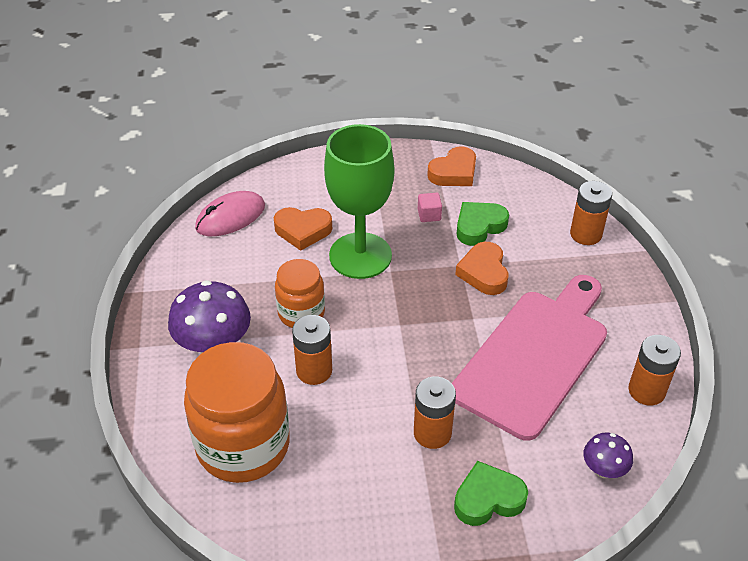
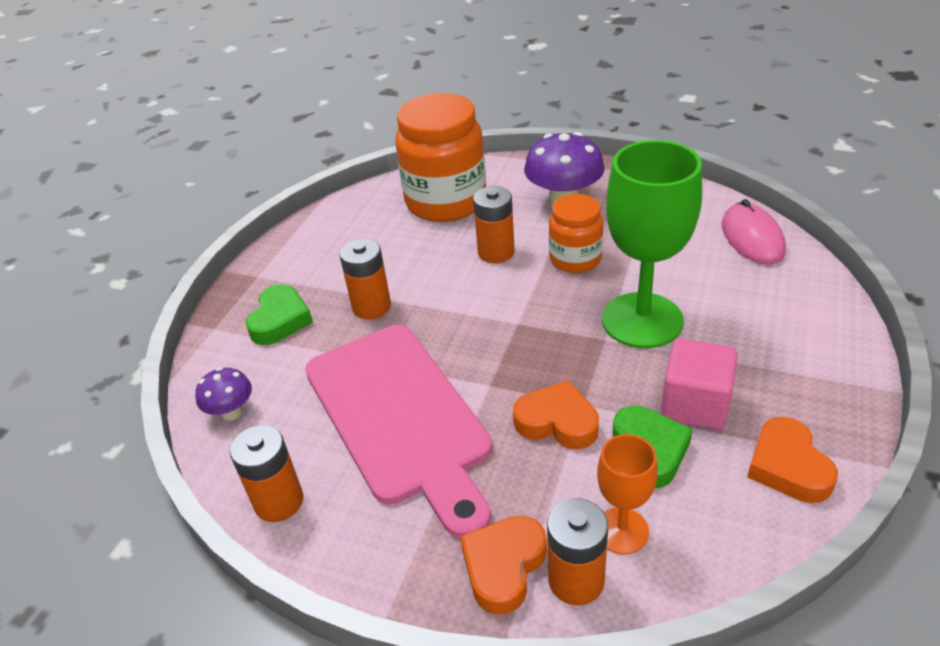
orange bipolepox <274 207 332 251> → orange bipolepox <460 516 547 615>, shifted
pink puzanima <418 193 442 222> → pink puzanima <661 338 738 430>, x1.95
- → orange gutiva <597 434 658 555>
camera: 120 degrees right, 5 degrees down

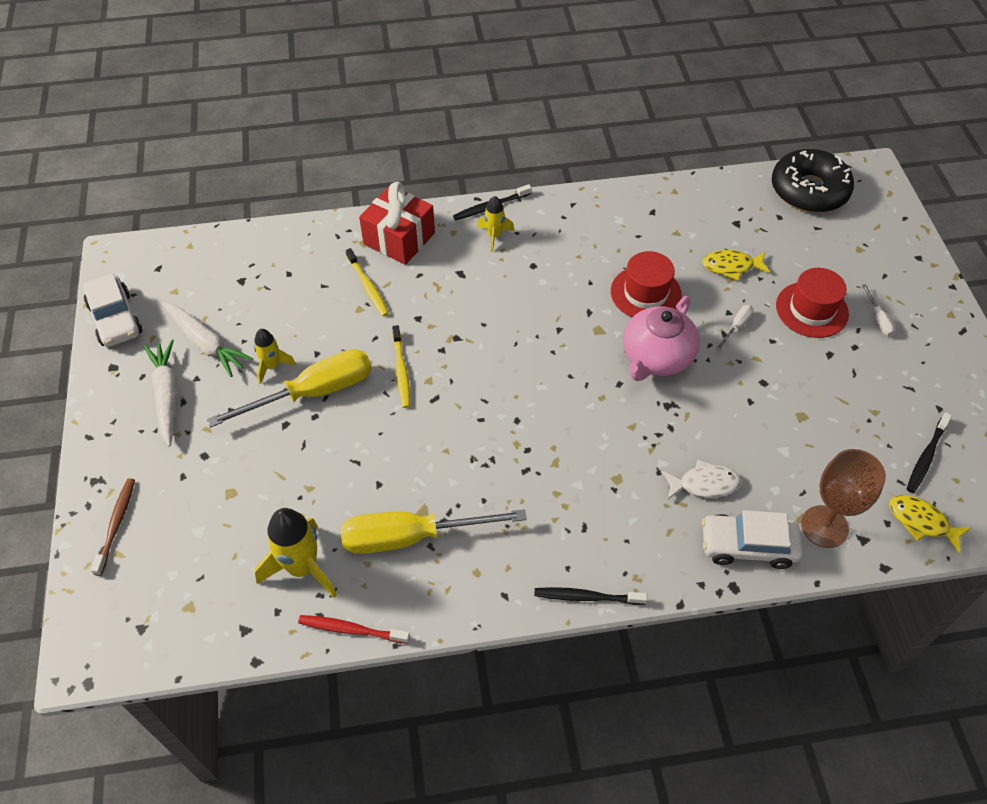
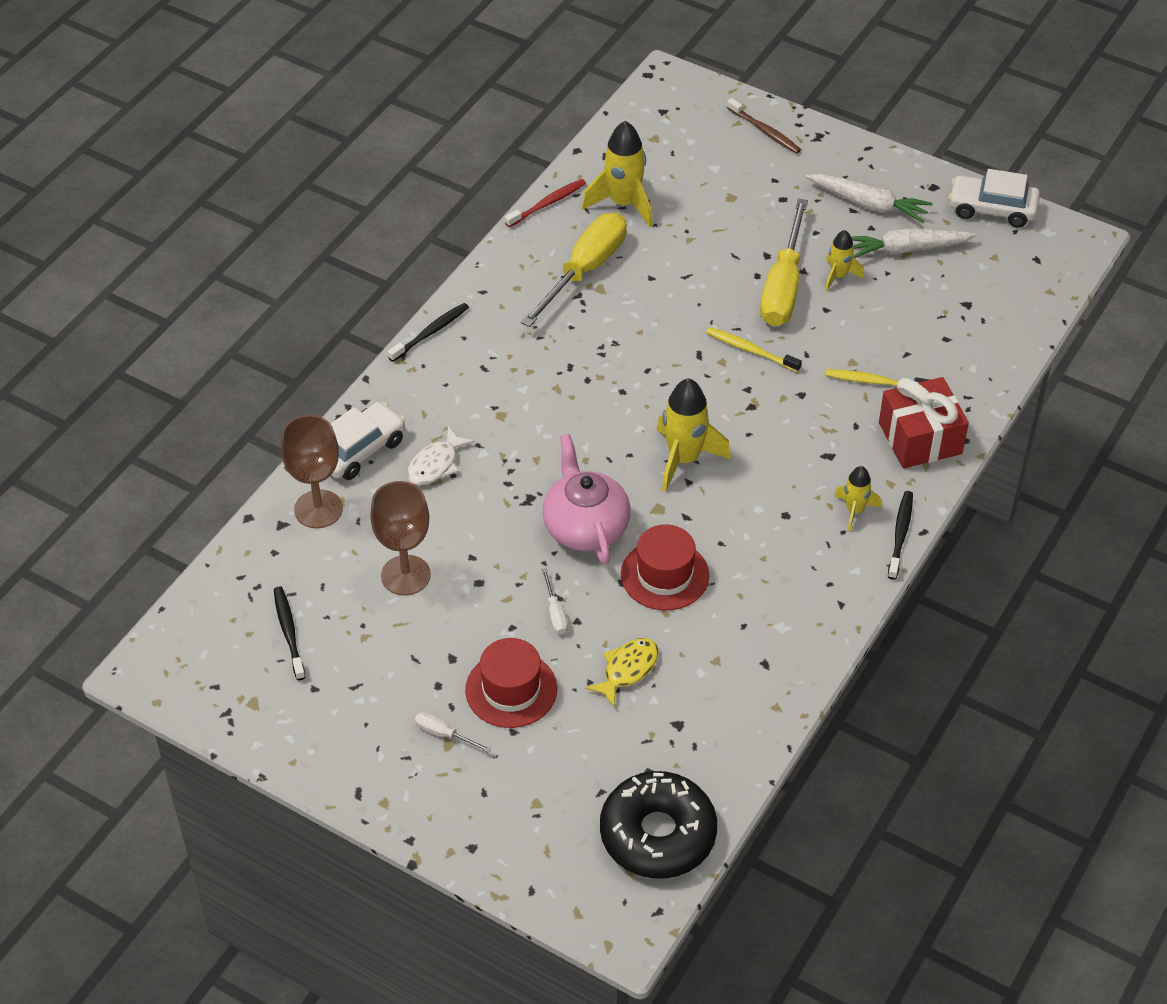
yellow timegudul <889 495 971 554> → -
- → brown gutiva <370 481 431 595>
- → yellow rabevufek <657 378 731 492>
camera: 130 degrees right, 5 degrees down

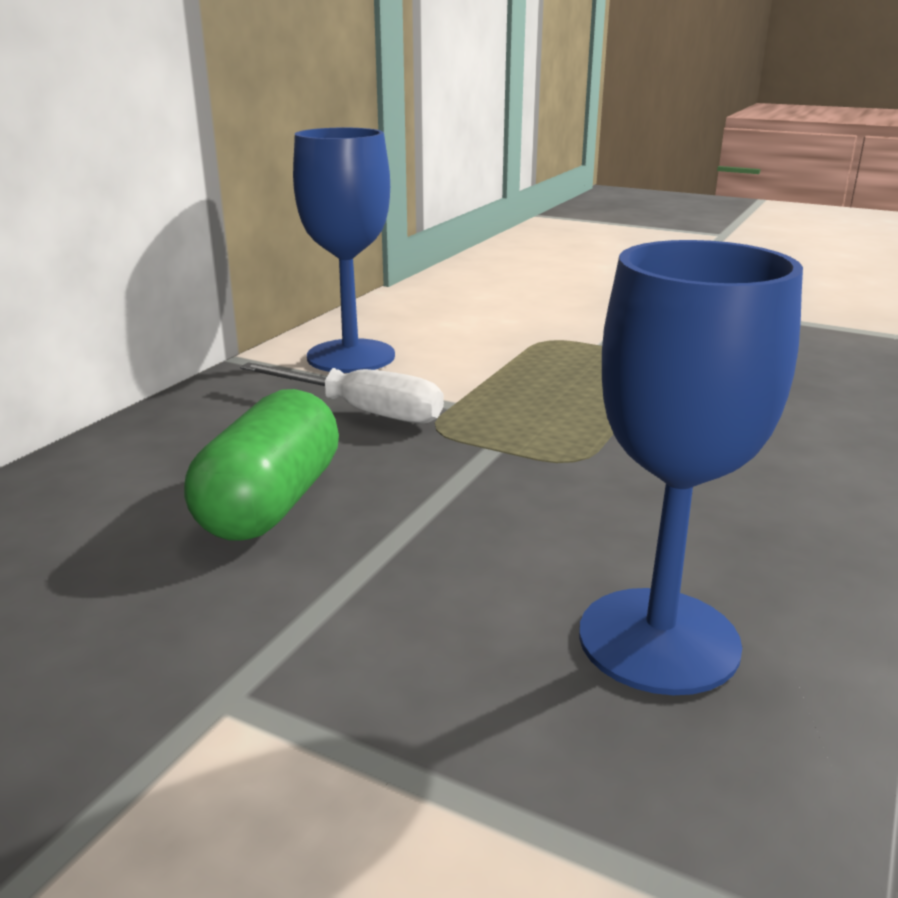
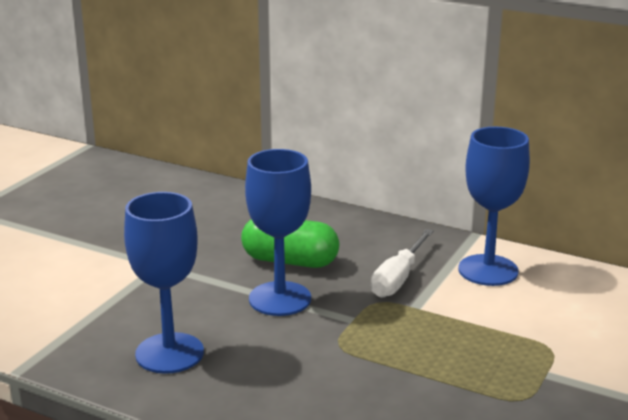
- → blue gutiva <245 149 311 316>
camera: 90 degrees right, 0 degrees up

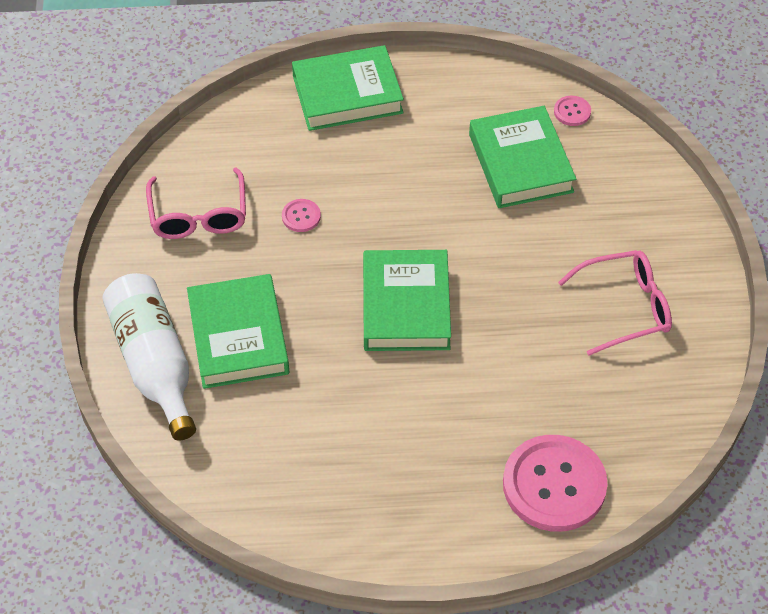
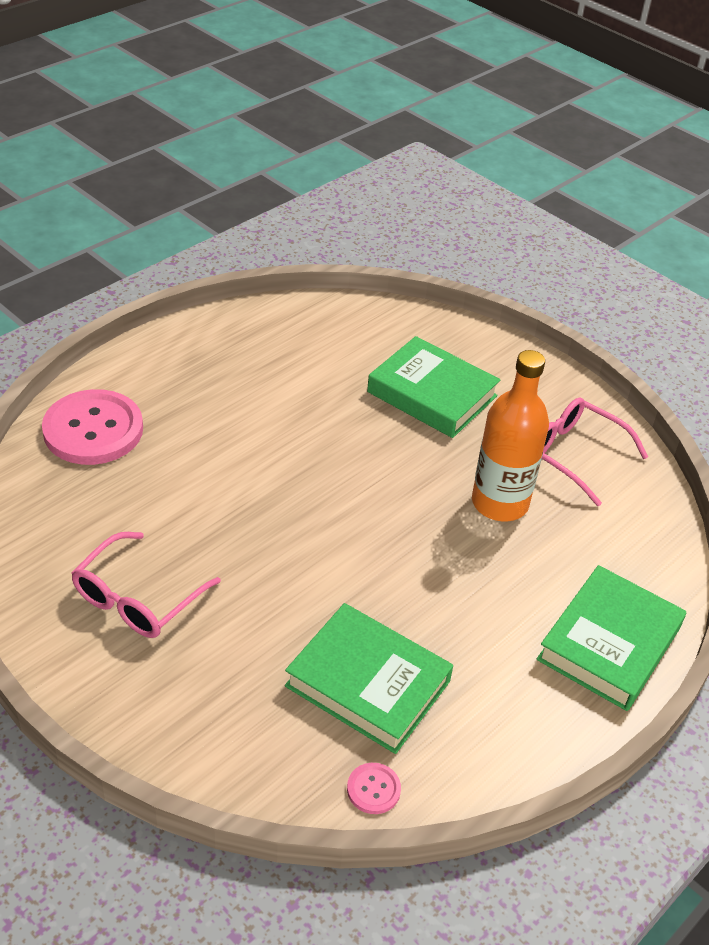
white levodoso <102 273 196 440> → -
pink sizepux <282 199 321 232> → orange levodoso <472 350 549 521>
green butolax <363 250 451 351> → -
camera: 135 degrees right, 10 degrees down

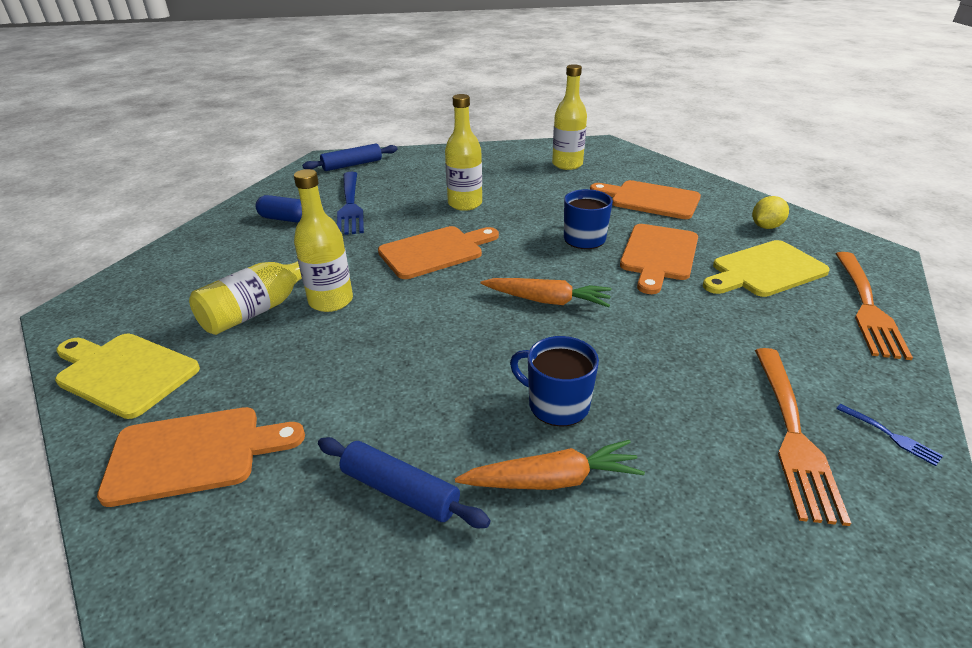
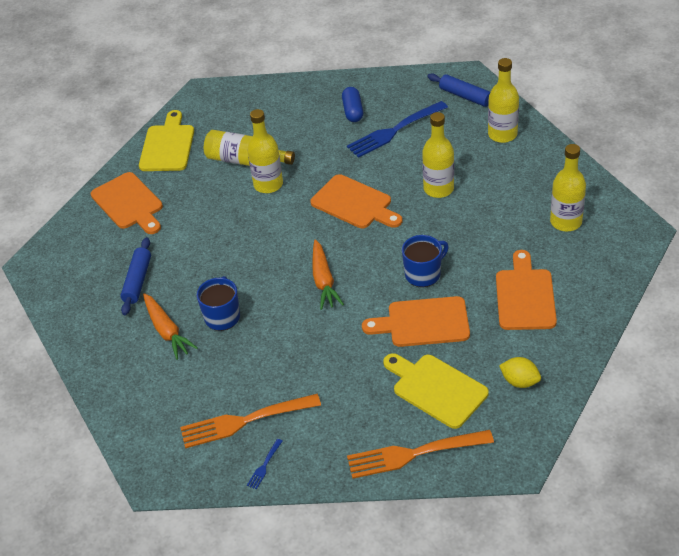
- → yellow levodoso <488 58 519 143>
camera: 70 degrees right, 10 degrees up

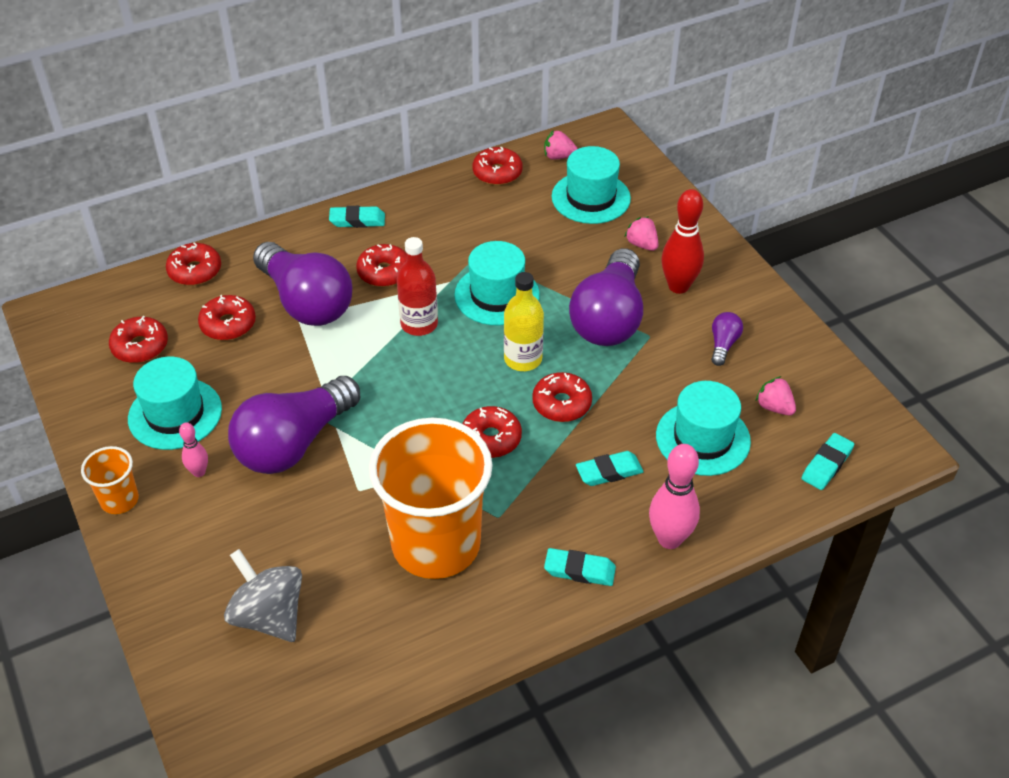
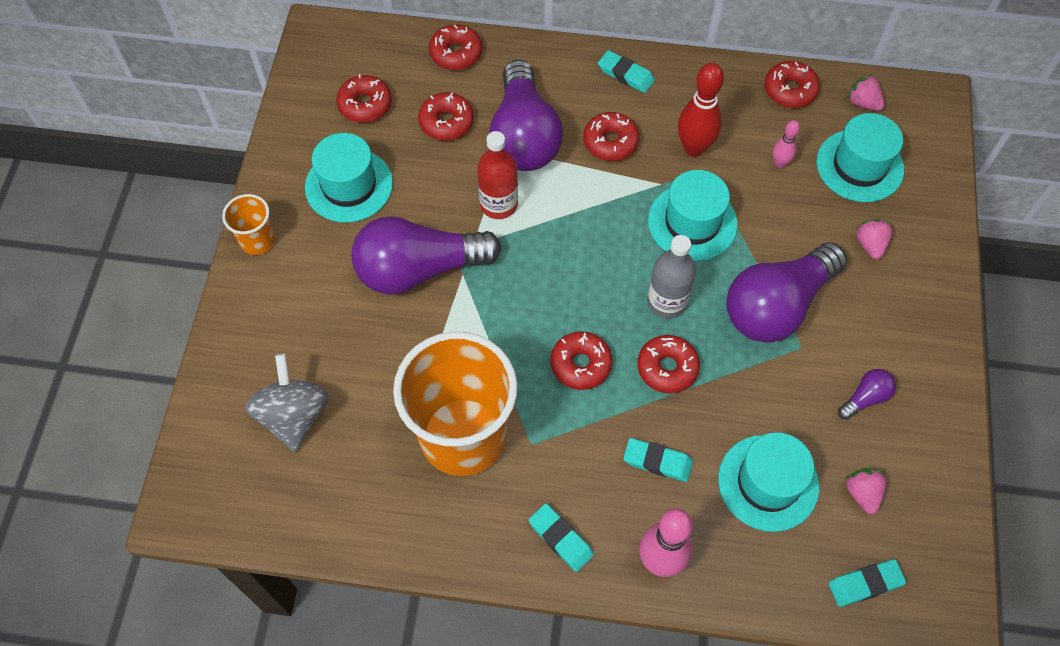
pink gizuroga <179 422 208 477> → pink gizuroga <772 120 800 168>, shifted
red levodoso <397 237 438 336> → red levodoso <477 131 518 219>, shifted
yellow levodoso <504 272 544 371> → grey levodoso <647 235 696 319>
red gizuroga <661 189 704 294> → red gizuroga <678 63 724 157>, shifted
camera: 35 degrees right, 15 degrees up

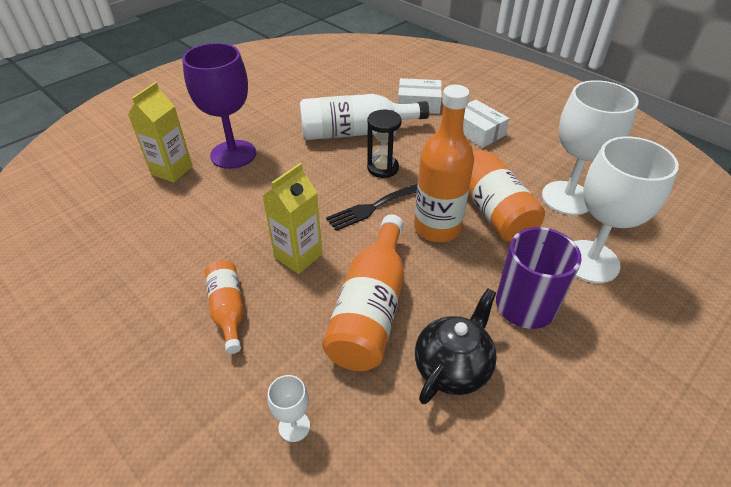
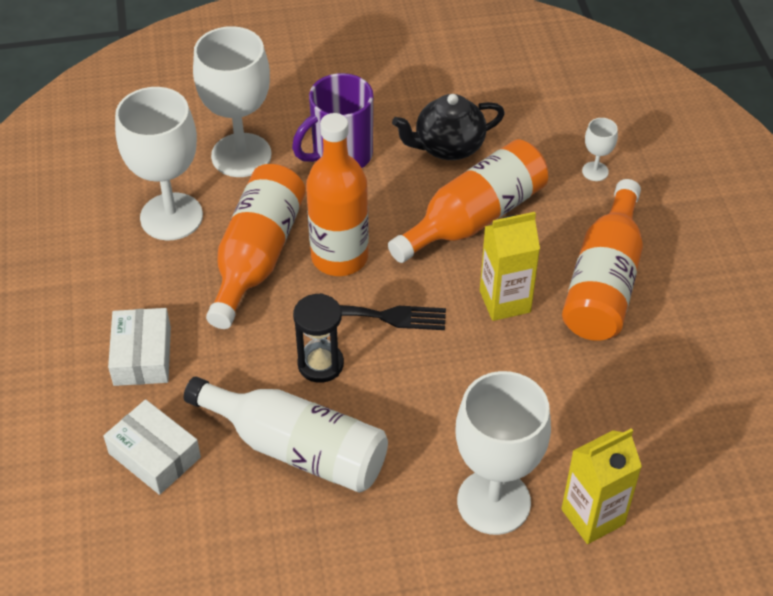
purple gutiva <182 43 256 169> → white gutiva <456 371 551 535>
orange levodoso <205 260 244 354> → orange levodoso <562 179 643 341>, x1.75
camera: 145 degrees left, 5 degrees up

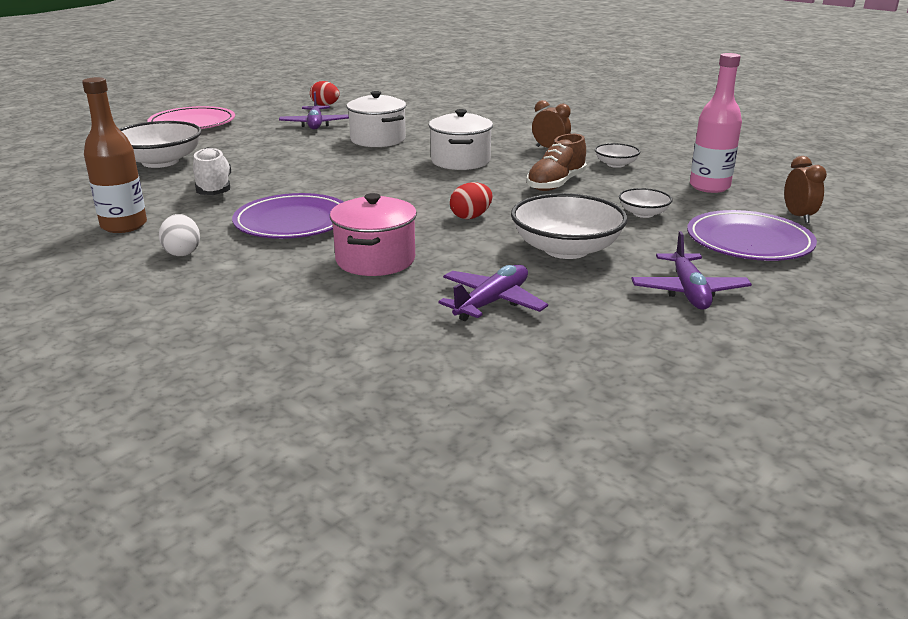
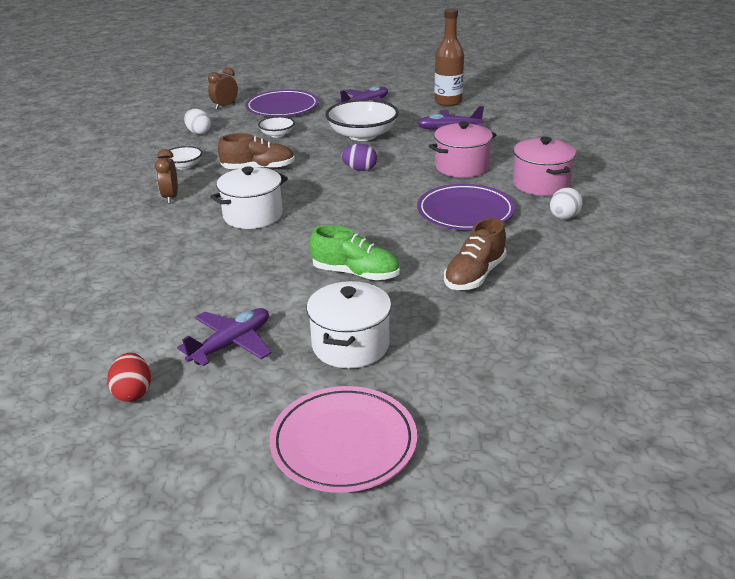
brown levodoso <82 77 147 233> → brown levodoso <434 8 464 106>, shifted
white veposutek <119 121 202 168> → -
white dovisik <193 147 231 195> → brown dovisik <444 218 507 290>
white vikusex <347 91 406 147> → white vikusex <307 281 391 368>, shifted
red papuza <450 182 493 219> → purple papuza <341 144 377 171>
pink levodoso <690 53 742 193> → white papuza <184 109 211 134>
- → green dovisik <309 225 400 280>
- → pink vikusex <513 137 576 196>
camera: 130 degrees left, 5 degrees up

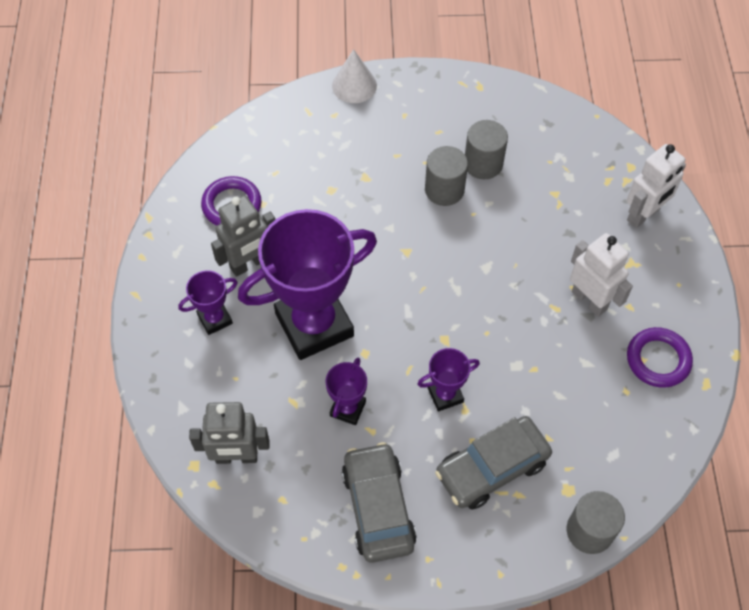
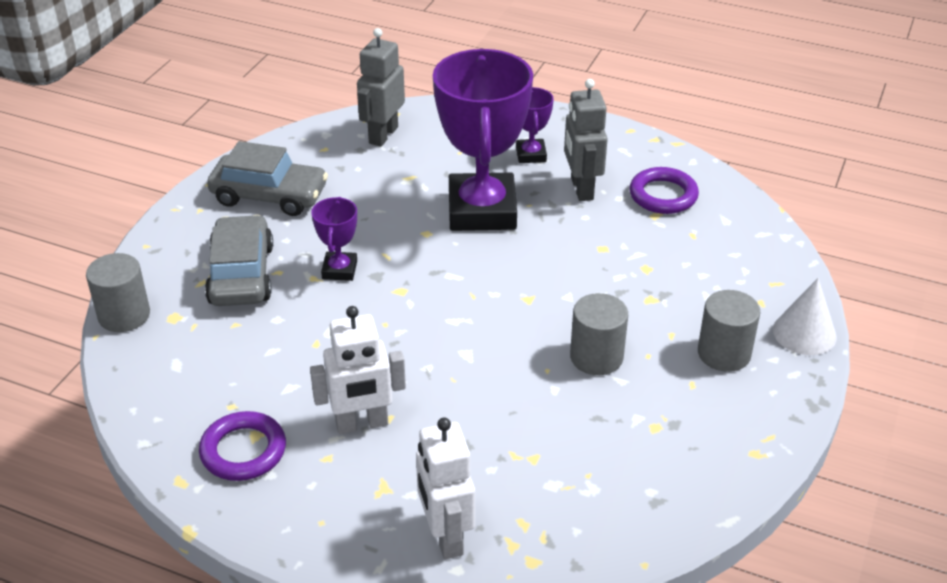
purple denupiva <325 358 367 425> → -
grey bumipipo <465 120 508 179> → grey bumipipo <698 290 760 372>, shifted
camera: 115 degrees right, 20 degrees down

